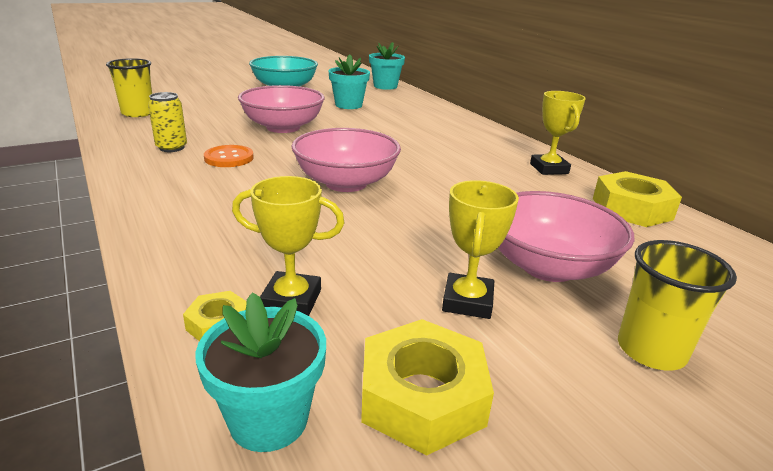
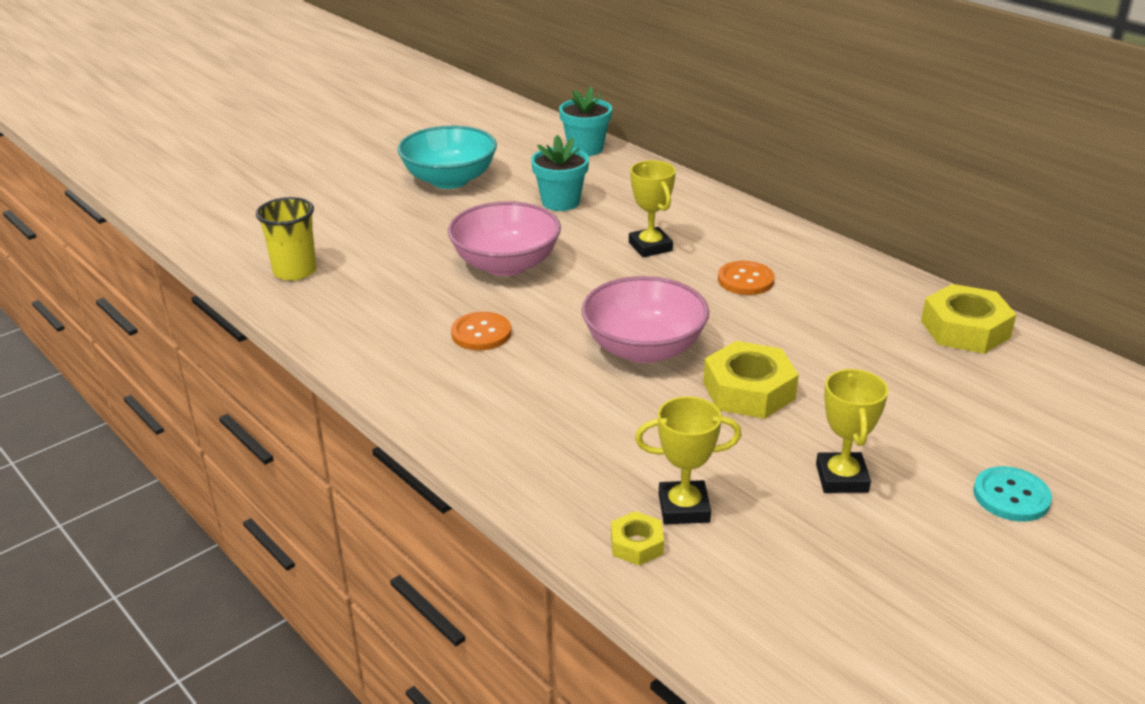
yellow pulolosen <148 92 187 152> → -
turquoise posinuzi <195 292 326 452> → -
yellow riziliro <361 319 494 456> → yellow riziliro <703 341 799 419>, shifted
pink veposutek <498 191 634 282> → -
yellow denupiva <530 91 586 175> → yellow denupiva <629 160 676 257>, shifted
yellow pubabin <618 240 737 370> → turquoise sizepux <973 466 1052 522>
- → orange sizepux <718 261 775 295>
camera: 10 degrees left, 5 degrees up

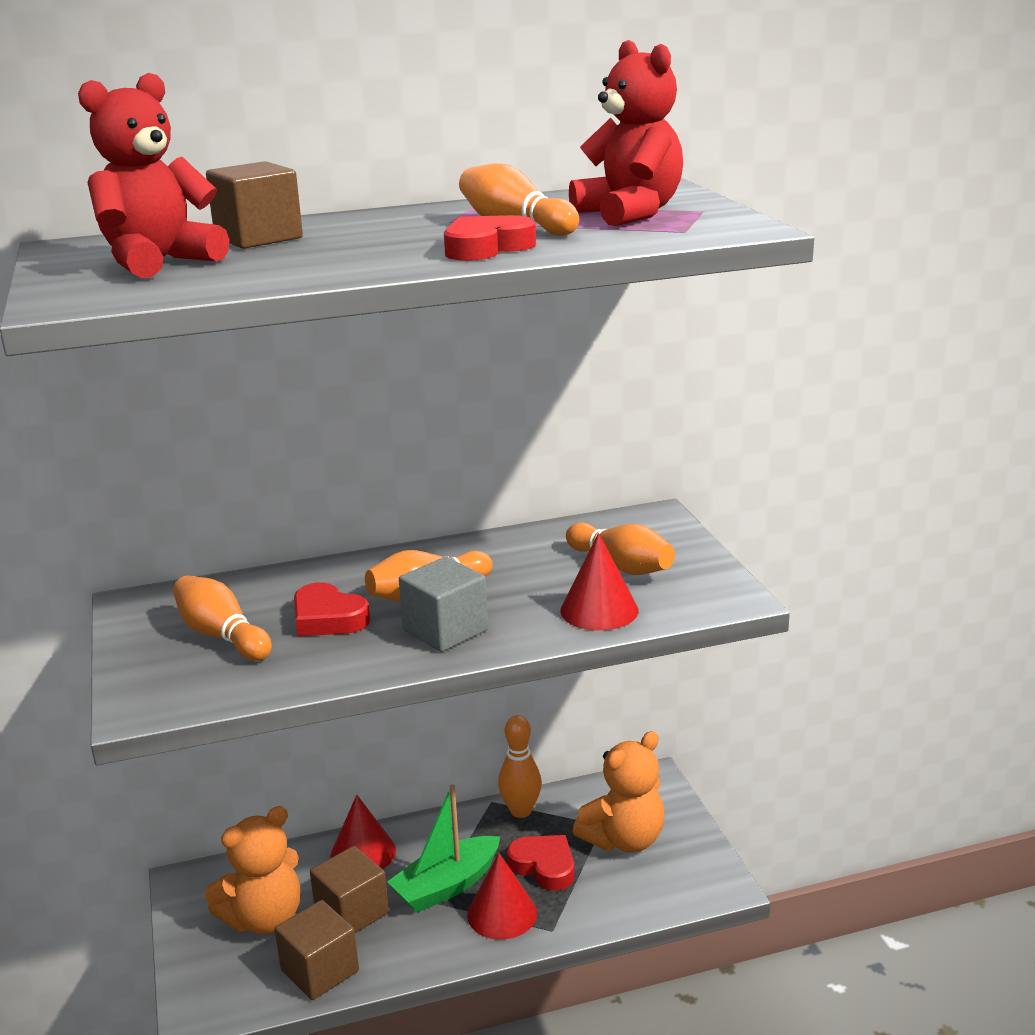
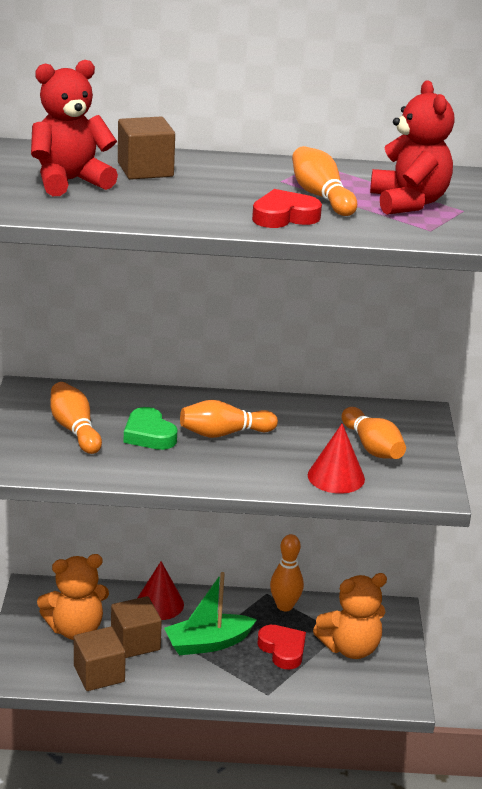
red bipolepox <294 582 370 636> → green bipolepox <124 407 177 450>
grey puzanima <399 557 488 652> → -
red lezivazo <467 853 537 940> → -
camera: 15 degrees right, 5 degrees up

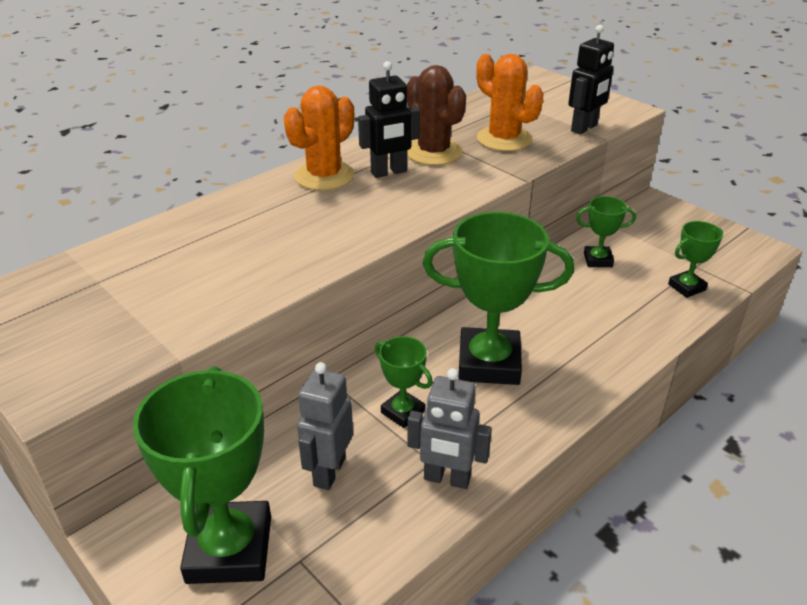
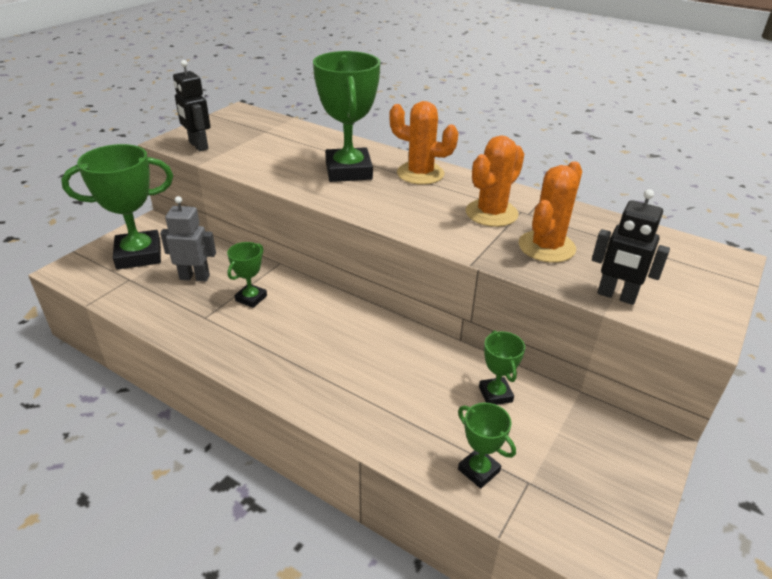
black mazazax <358 61 420 178> → black mazazax <173 60 211 151>, shifted
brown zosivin <407 65 466 165> → orange zosivin <466 135 524 227>
grey mazazax <408 368 492 489> → -
green denupiva <423 212 574 385> → green denupiva <313 51 380 182>, shifted
camera: 75 degrees right, 0 degrees up

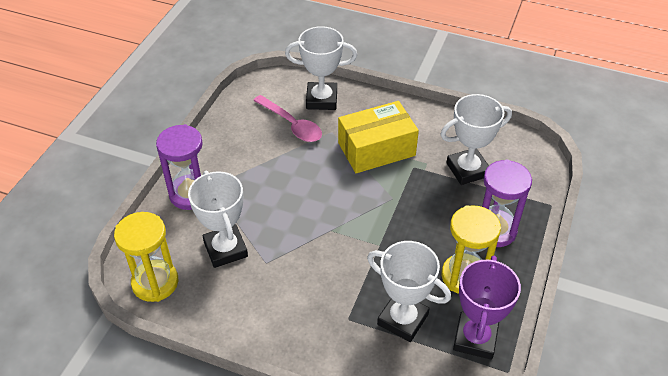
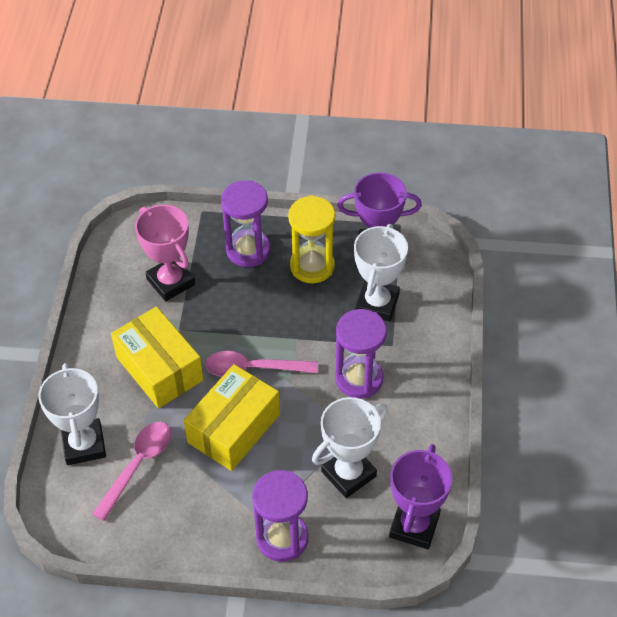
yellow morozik <114 212 178 302> → purple denupiva <389 444 452 549>
white denupiva <440 94 512 185> → pink denupiva <135 205 195 301>
- → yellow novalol <184 364 280 471>
- → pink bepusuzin <205 351 318 377>
- → purple morozik <336 309 387 399>
camera: 105 degrees left, 5 degrees up

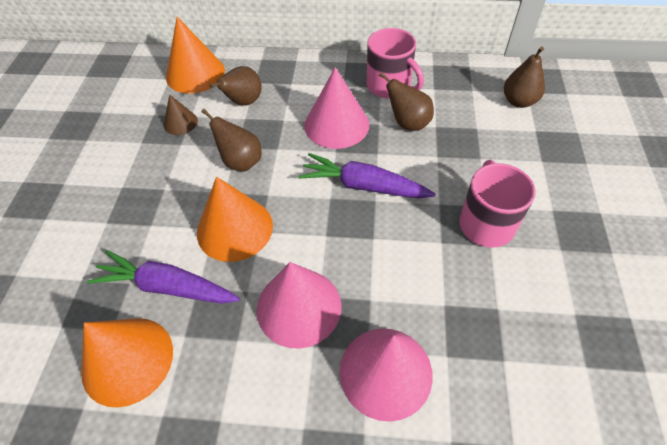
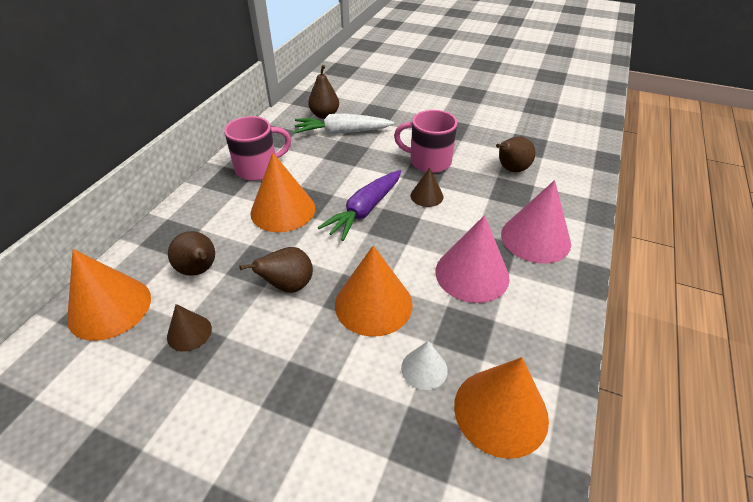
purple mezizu <87 250 240 304> → white lezivazo <401 341 448 390>
pink lezivazo <304 67 369 149> → orange lezivazo <251 153 315 232>
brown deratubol <379 72 434 131> → brown deratubol <496 137 535 172>, shifted
- → white mezizu <294 113 394 135>
- → brown lezivazo <411 167 444 207>
camera: 75 degrees left, 10 degrees down

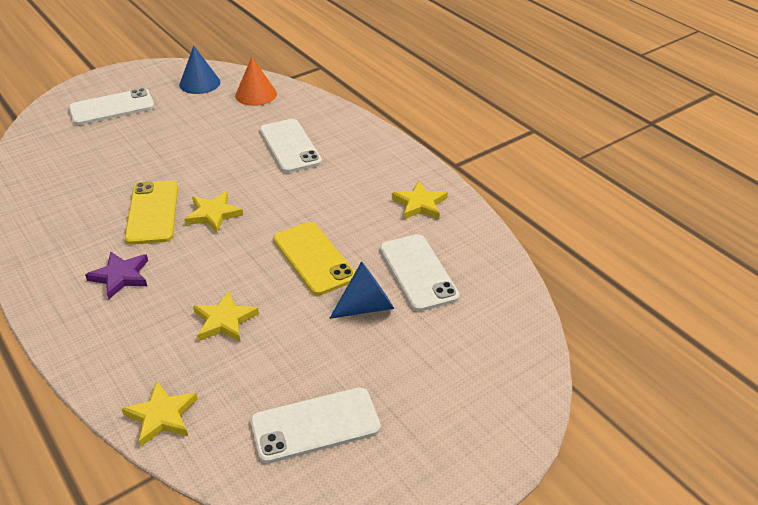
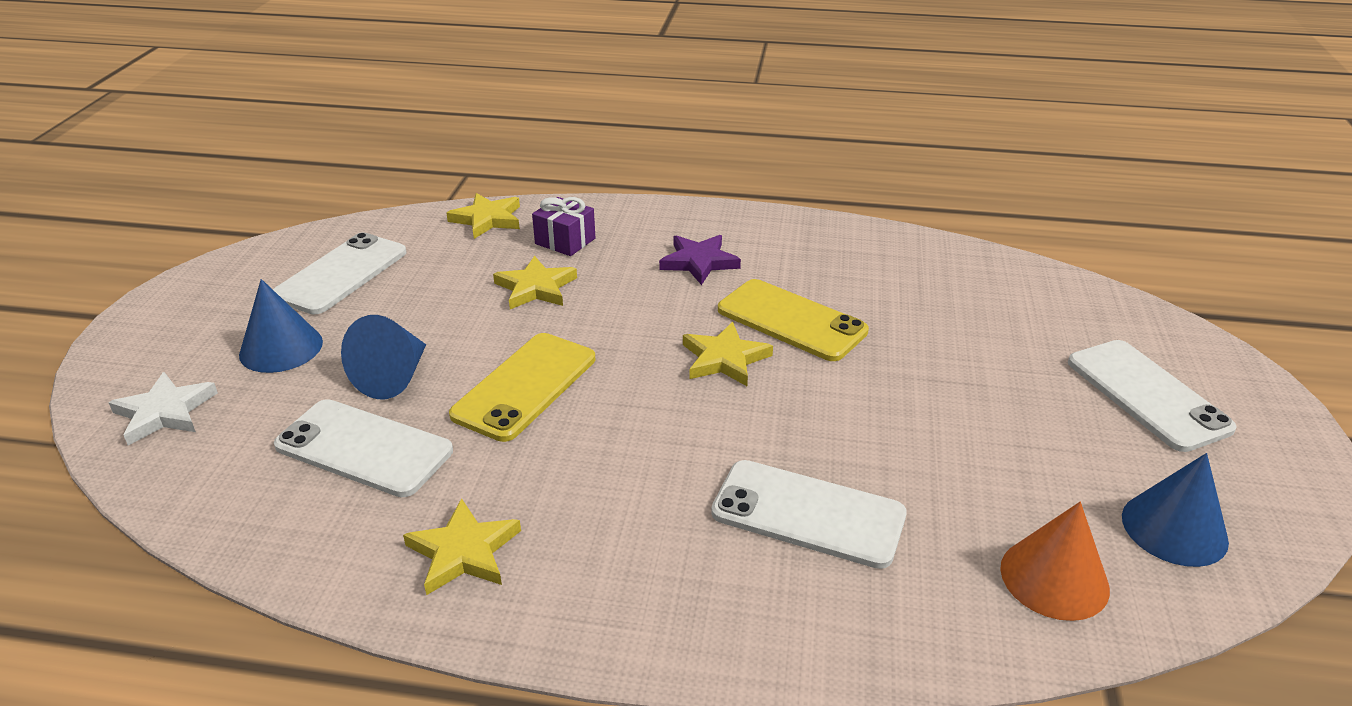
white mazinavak <69 88 155 125> → white mazinavak <1068 340 1237 452>, 45 degrees counterclockwise
yellow mazinavak <273 222 355 295> → yellow mazinavak <449 333 595 442>, 75 degrees counterclockwise
- → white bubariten <109 372 218 446>
- → blue lezivazo <239 279 323 373>
- → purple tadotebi <532 197 595 256>
camera: 135 degrees right, 5 degrees down

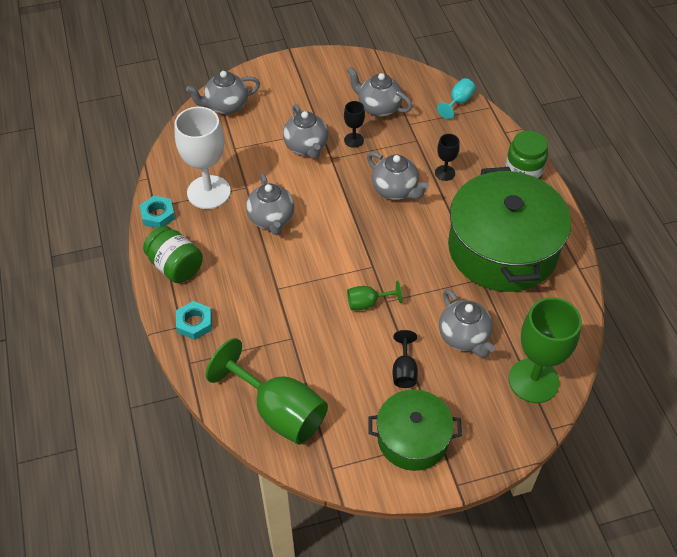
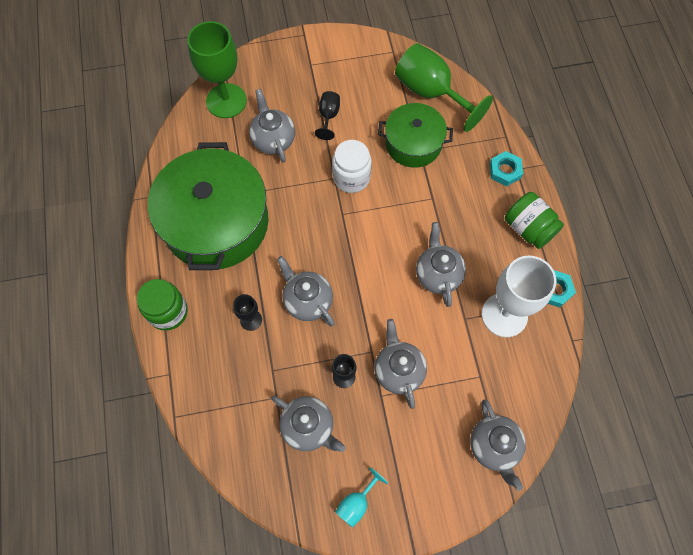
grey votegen <186 71 260 115> → grey votegen <470 399 526 491>, 90 degrees clockwise
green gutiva <347 281 402 310> → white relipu <332 140 372 193>
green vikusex <368 389 462 471> → green vikusex <378 103 453 168>, shifted
turquoise gutiva <437 78 476 119> → turquoise gutiva <335 467 388 528>, shifted
camera: 175 degrees left, 15 degrees up

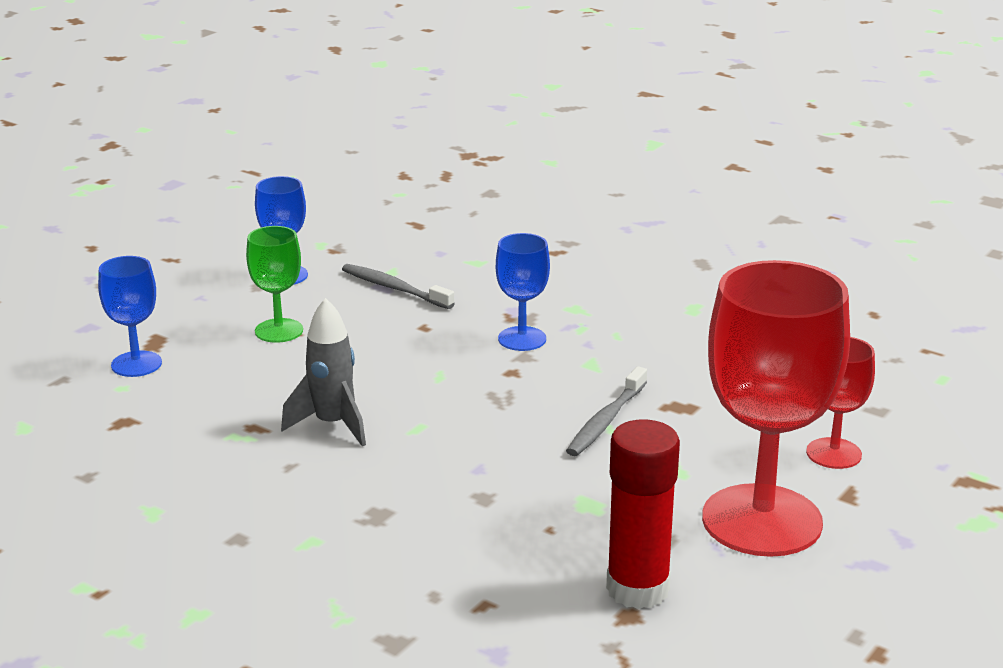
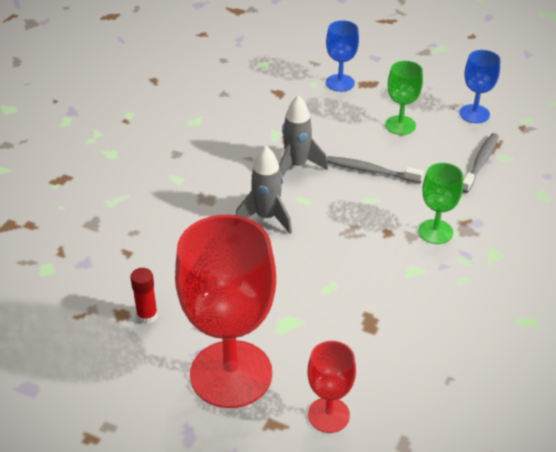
blue gutiva <496 233 550 351> → green gutiva <418 163 463 244>
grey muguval <566 366 647 456> → grey muguval <327 156 424 183>, shifted
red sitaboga <606 419 680 609> → red sitaboga <130 268 158 324>, x0.54
- → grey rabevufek <236 146 292 234>
camera: 80 degrees right, 15 degrees up

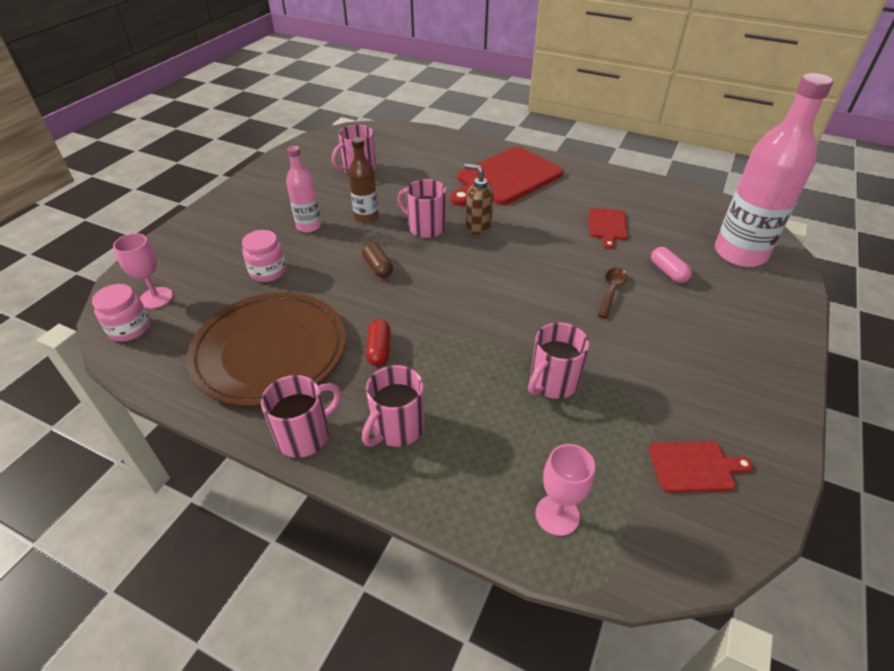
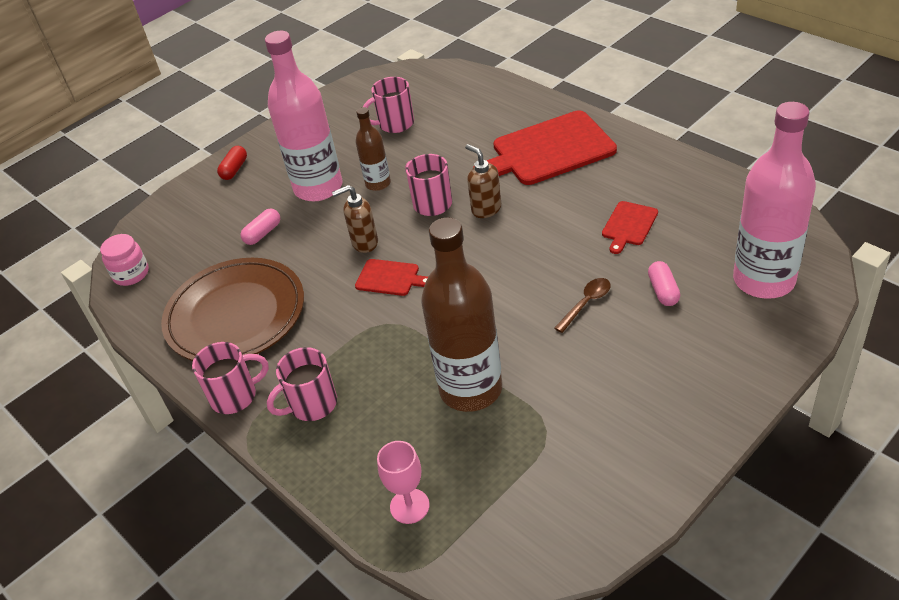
pink gutiva <113 233 173 309> → -
pink relipu <242 230 286 282> → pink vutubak <241 209 280 245>
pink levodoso <286 146 321 233> → pink levodoso <265 31 343 201>, x1.94
brown vutubak <362 242 393 278> → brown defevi <332 185 378 253>
red vutubak <366 319 391 366> → red vutubak <217 146 247 180>, shifted
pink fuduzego <528 323 589 399> → brown levodoso <421 217 502 412>
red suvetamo <649 441 753 493> → red suvetamo <355 259 428 296>, shifted
camera: 25 degrees right, 0 degrees up

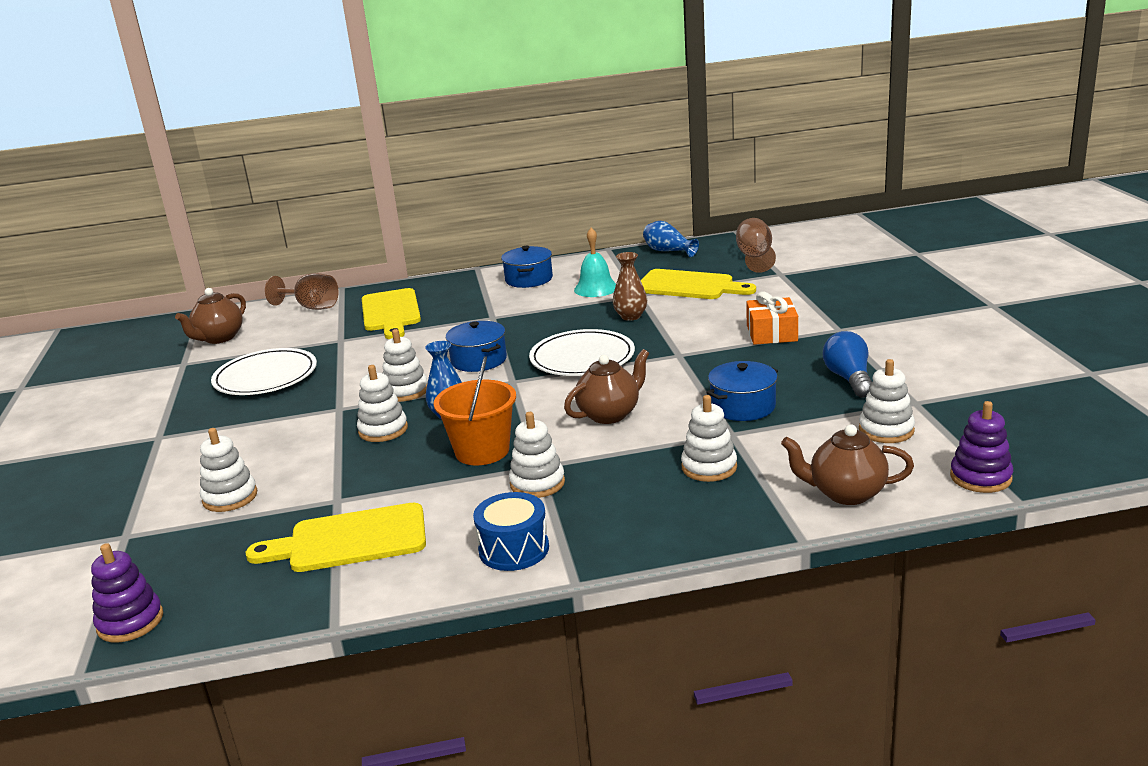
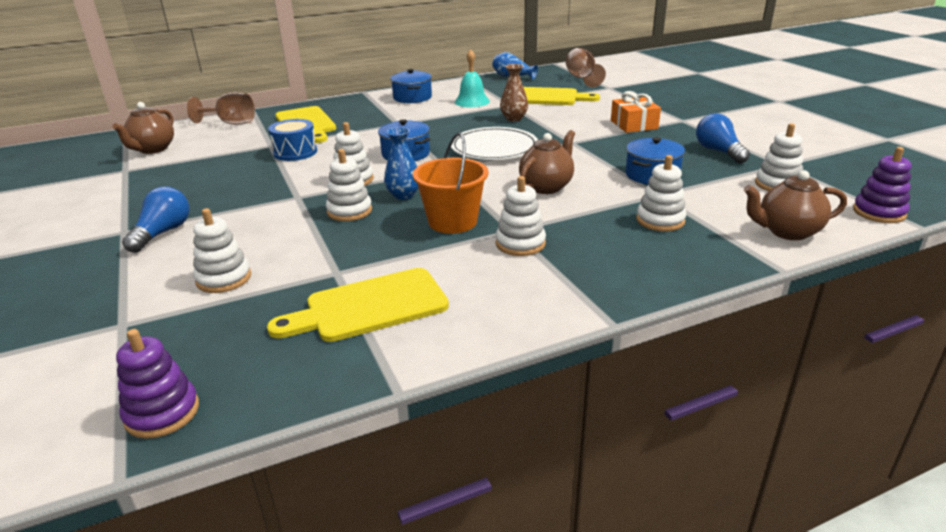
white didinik <211 348 317 395> → -
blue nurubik <473 492 549 571> → blue nurubik <268 119 317 161>, shifted
- → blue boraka <122 187 190 253>
camera: 15 degrees left, 5 degrees up

